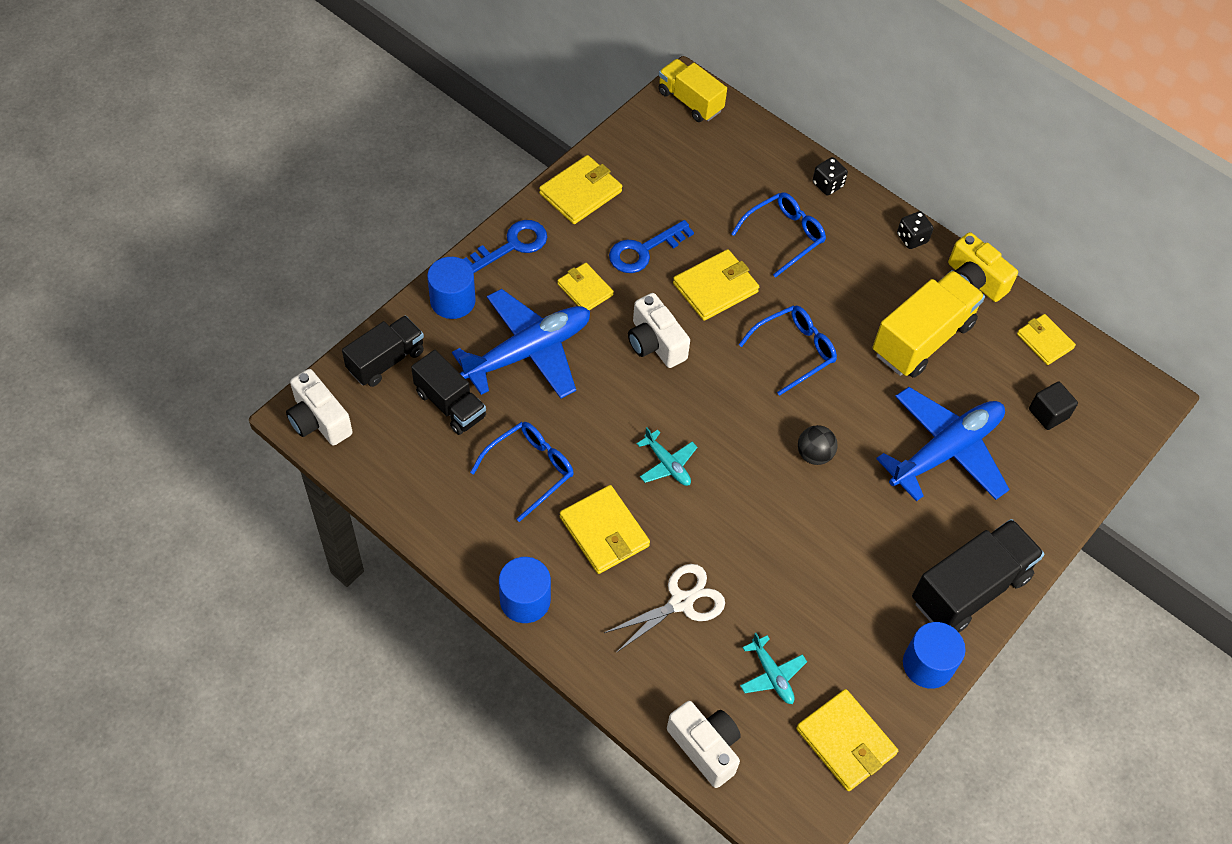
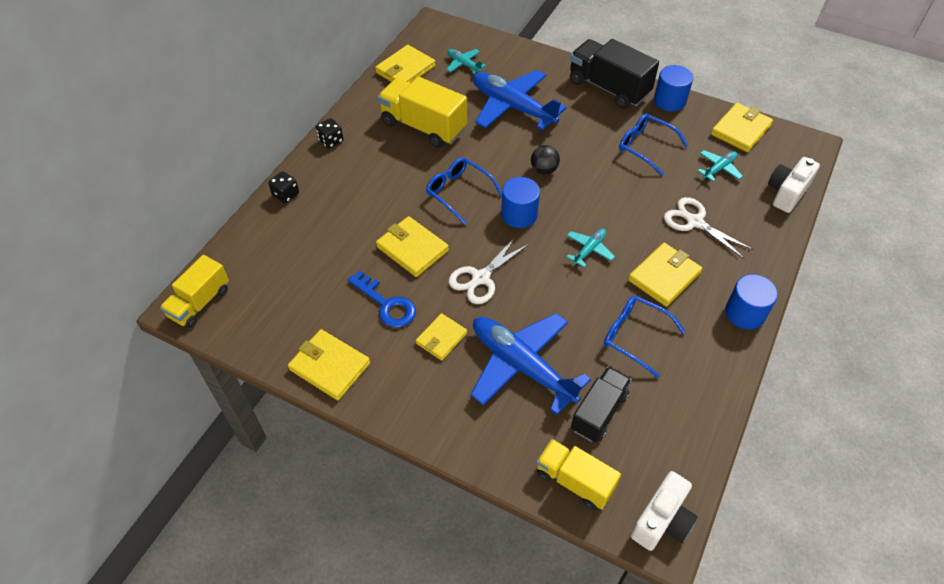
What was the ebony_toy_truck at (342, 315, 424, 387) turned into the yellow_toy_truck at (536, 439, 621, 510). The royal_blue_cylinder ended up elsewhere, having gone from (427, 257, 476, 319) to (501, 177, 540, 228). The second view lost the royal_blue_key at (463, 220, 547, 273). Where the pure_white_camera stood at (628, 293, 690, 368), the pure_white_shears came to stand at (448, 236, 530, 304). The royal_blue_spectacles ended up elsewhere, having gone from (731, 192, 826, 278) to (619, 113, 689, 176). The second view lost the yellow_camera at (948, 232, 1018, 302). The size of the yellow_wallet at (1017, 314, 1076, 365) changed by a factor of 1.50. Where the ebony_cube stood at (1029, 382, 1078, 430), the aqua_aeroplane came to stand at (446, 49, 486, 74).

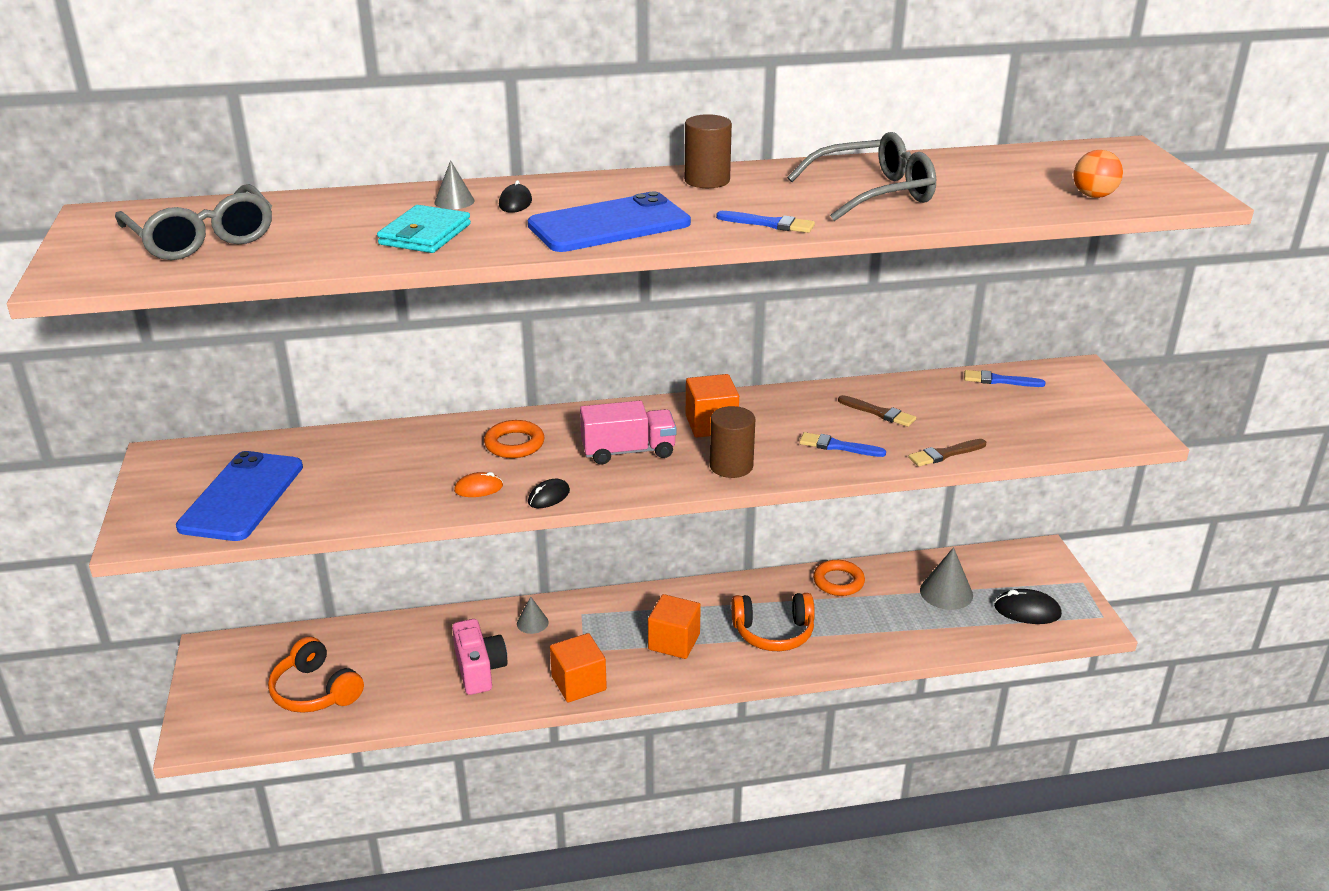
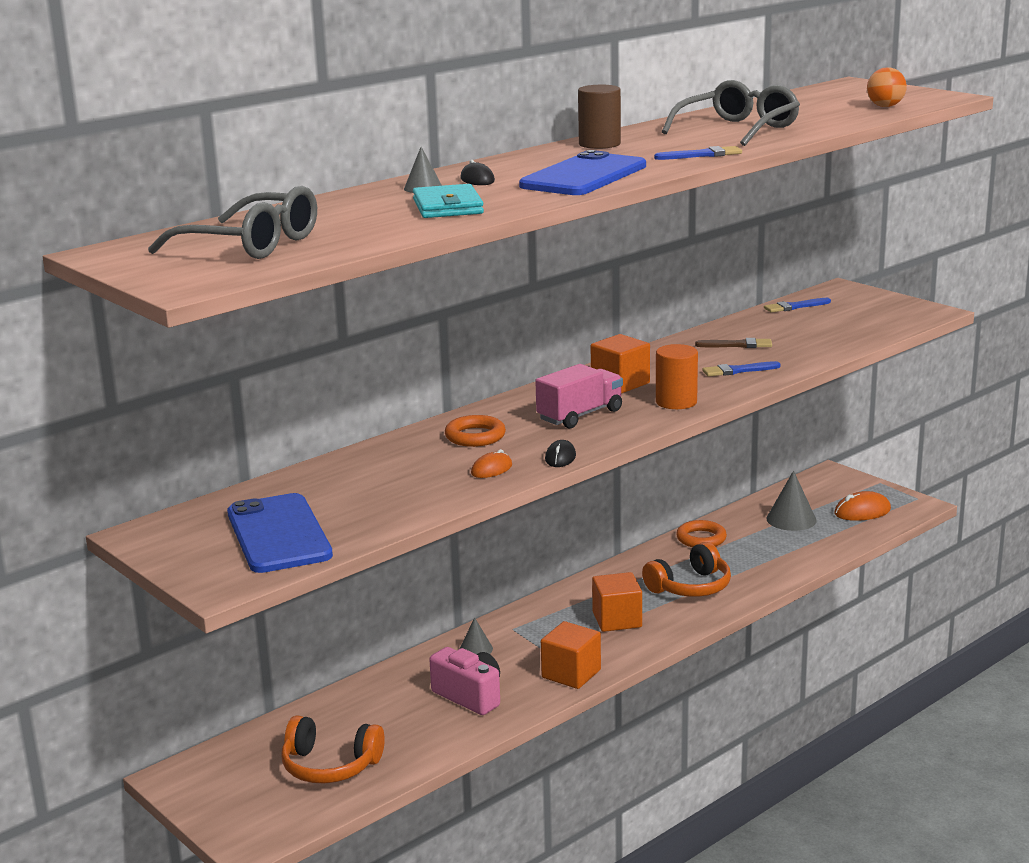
What was the russet_cylinder at (710, 406, 755, 478) turned into the orange_cylinder at (656, 344, 698, 409). The second view lost the russet_paintbrush at (908, 439, 986, 467). What was the ebony_computer_mouse at (994, 589, 1062, 624) turned into the orange_computer_mouse at (834, 491, 891, 521).

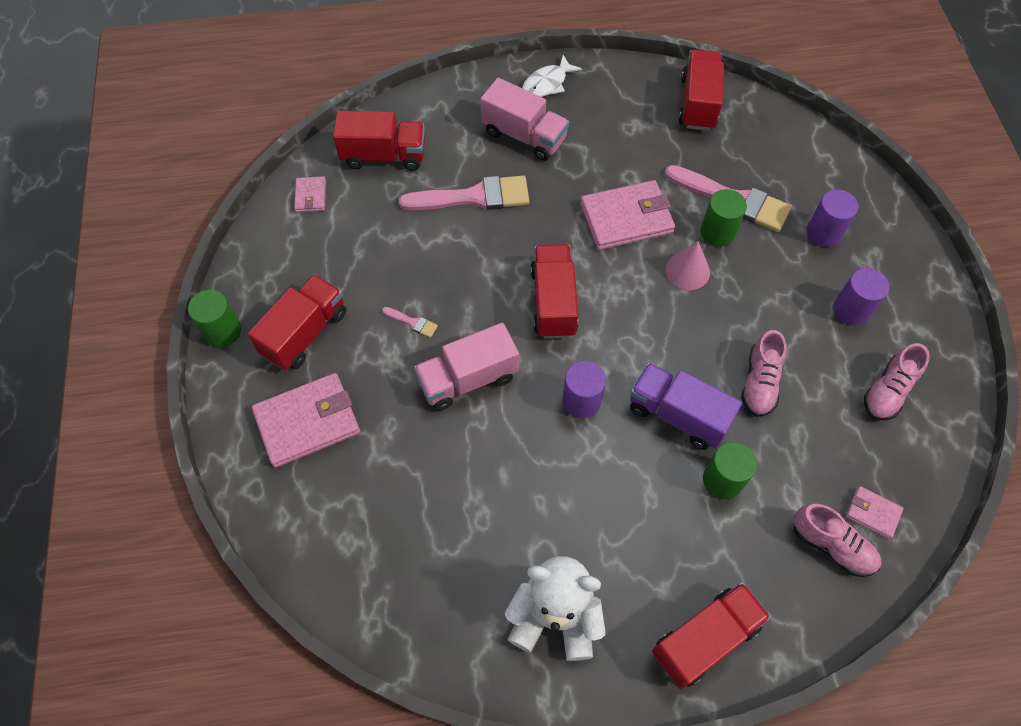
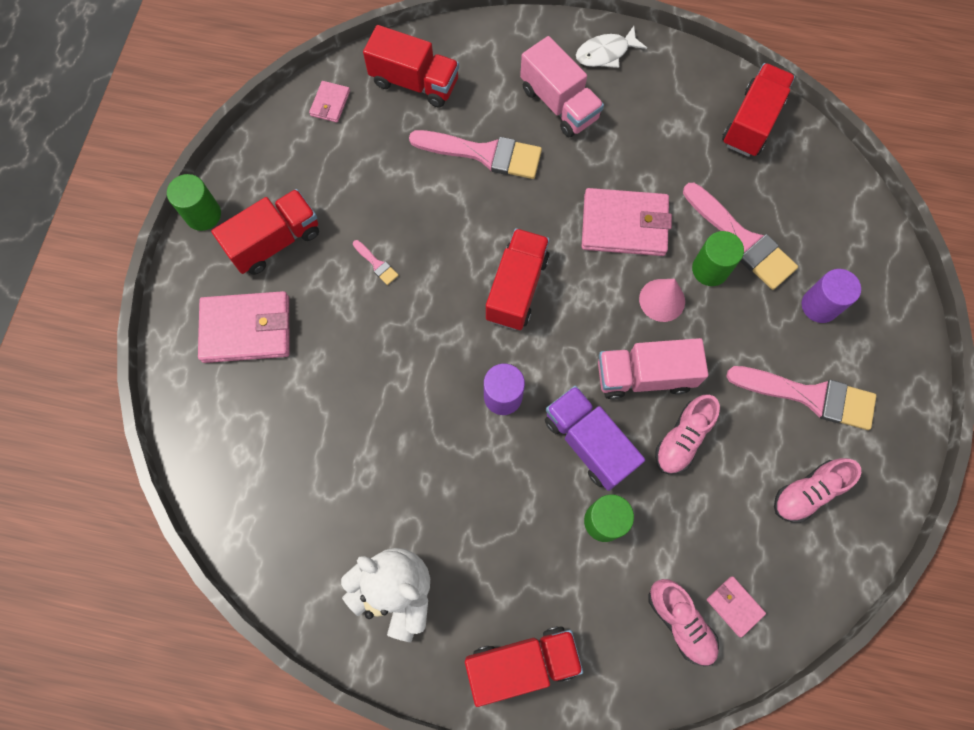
The rose-pink_toy_truck ended up elsewhere, having gone from (414, 323, 519, 411) to (598, 338, 708, 399). Where the violet_cylinder stood at (834, 268, 889, 325), the rose-pink_paintbrush came to stand at (726, 366, 876, 430).

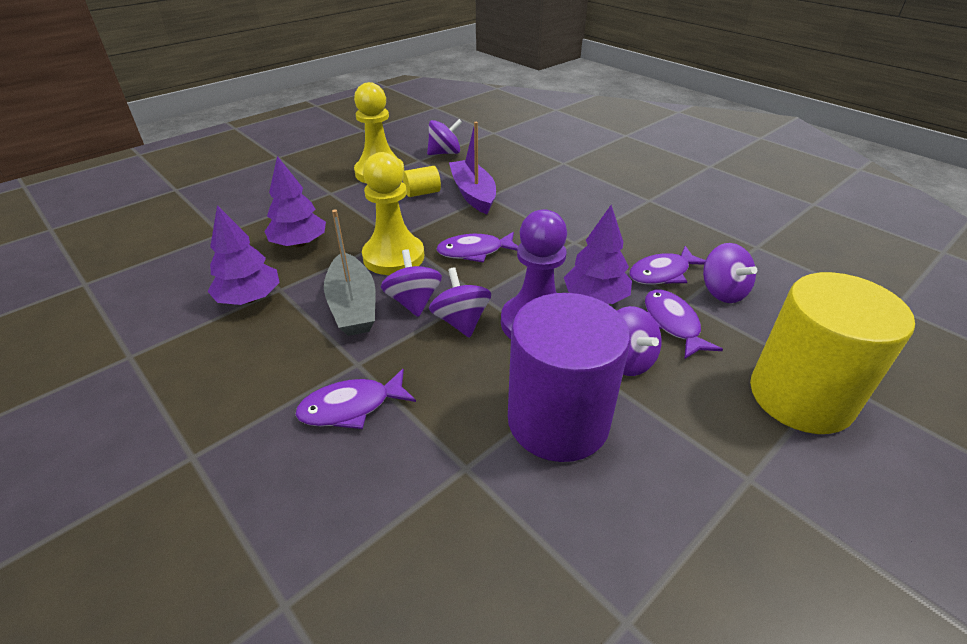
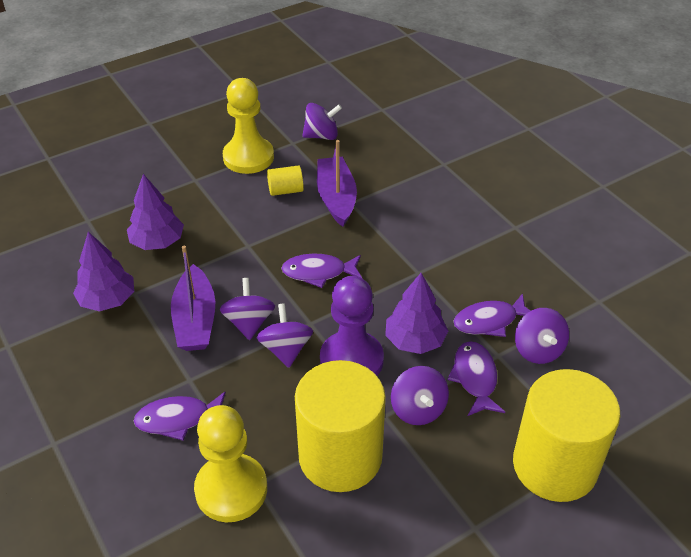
What was the ash-grey_toy_boat at (324, 210, 376, 336) turned into the violet_toy_boat at (171, 246, 215, 351). The yellow_game_pawn ended up elsewhere, having gone from (362, 152, 424, 275) to (194, 405, 267, 522). What was the violet_cylinder at (508, 293, 630, 462) turned into the yellow_cylinder at (295, 360, 386, 492).

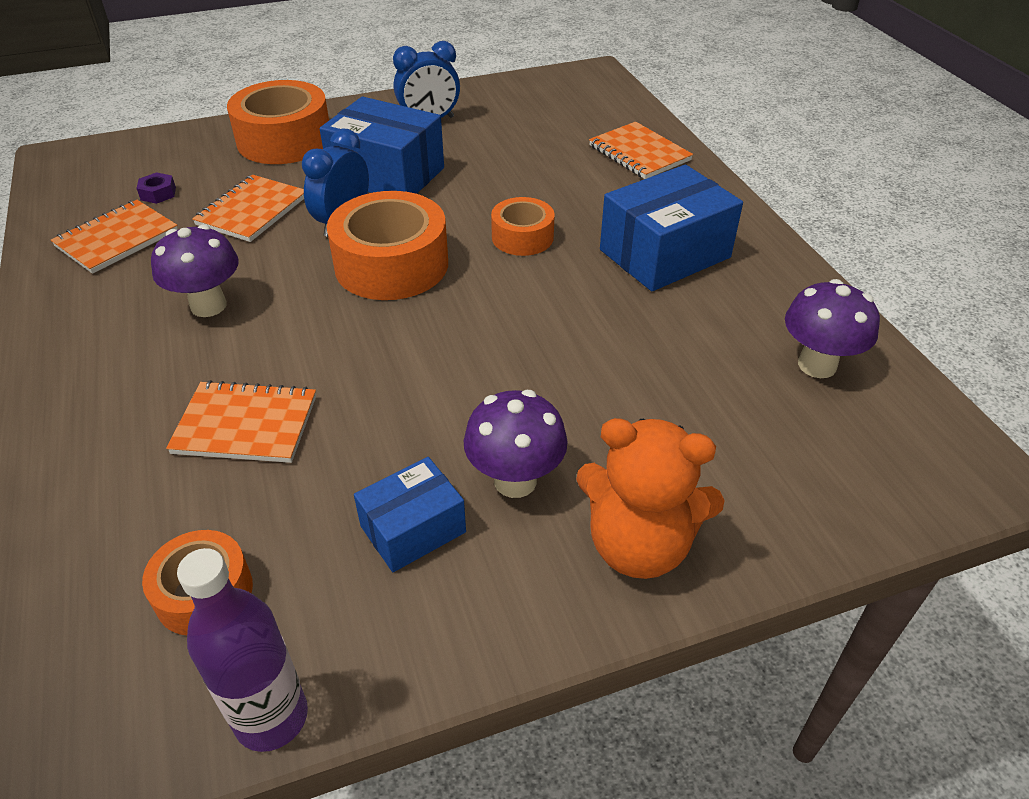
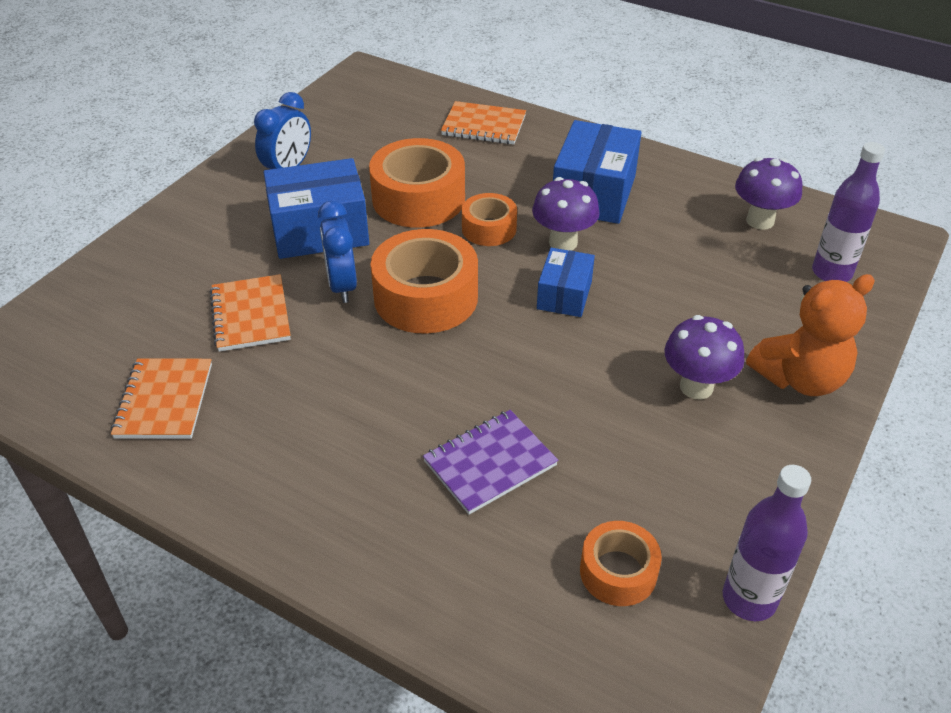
The second view lost the violet_hex_nut at (136, 172, 176, 204). The violet_fungus ended up elsewhere, having gone from (151, 224, 239, 317) to (532, 177, 600, 251). What was the orange_notebook at (166, 380, 316, 463) turned into the violet_notebook at (423, 410, 558, 515). The orange_sticky_tape ended up elsewhere, having gone from (227, 80, 329, 164) to (369, 138, 465, 228). The royal_blue_package ended up elsewhere, having gone from (354, 457, 466, 572) to (537, 248, 595, 317). The second view gained the violet_flask at (812, 142, 885, 282).

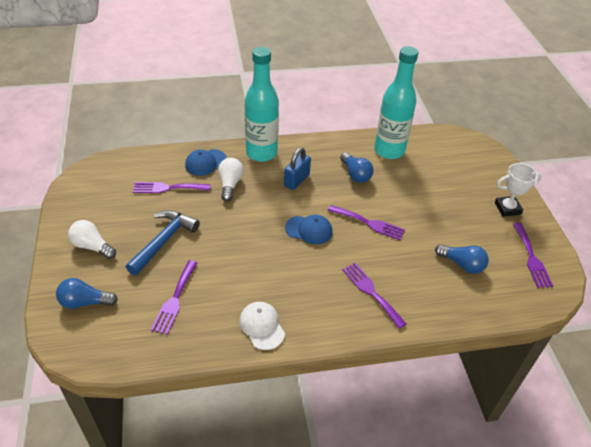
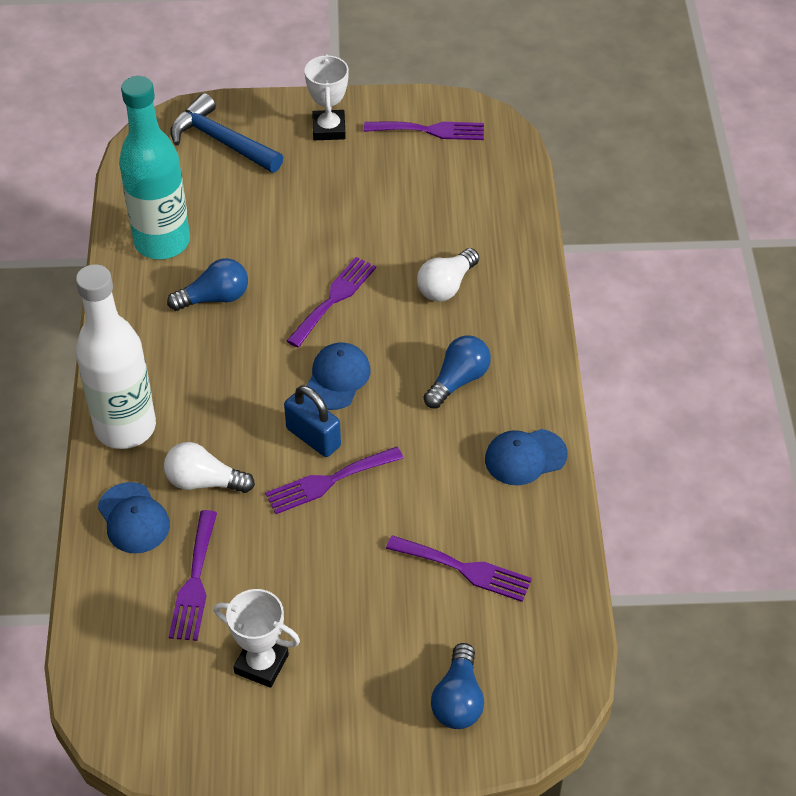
The pure_white_light_bulb ended up elsewhere, having gone from (68, 220, 116, 259) to (417, 248, 479, 302). The royal_blue_claw_hammer ended up elsewhere, having gone from (126, 210, 200, 275) to (170, 93, 283, 173). What was the pure_white_cap at (240, 302, 285, 350) turned into the royal_blue_cap at (485, 429, 568, 485). What was the aqua_flask at (245, 47, 279, 162) turned into the pure_white_flask at (76, 264, 156, 449). The royal_blue_padlock ended up elsewhere, having gone from (284, 147, 311, 190) to (284, 386, 341, 457). The violet_fork ended up elsewhere, having gone from (342, 263, 407, 329) to (265, 447, 404, 514). The royal_blue_light_bulb ended up elsewhere, having gone from (435, 244, 489, 274) to (424, 335, 491, 409). The second view gained the pure_white_trophy at (214, 589, 300, 688).

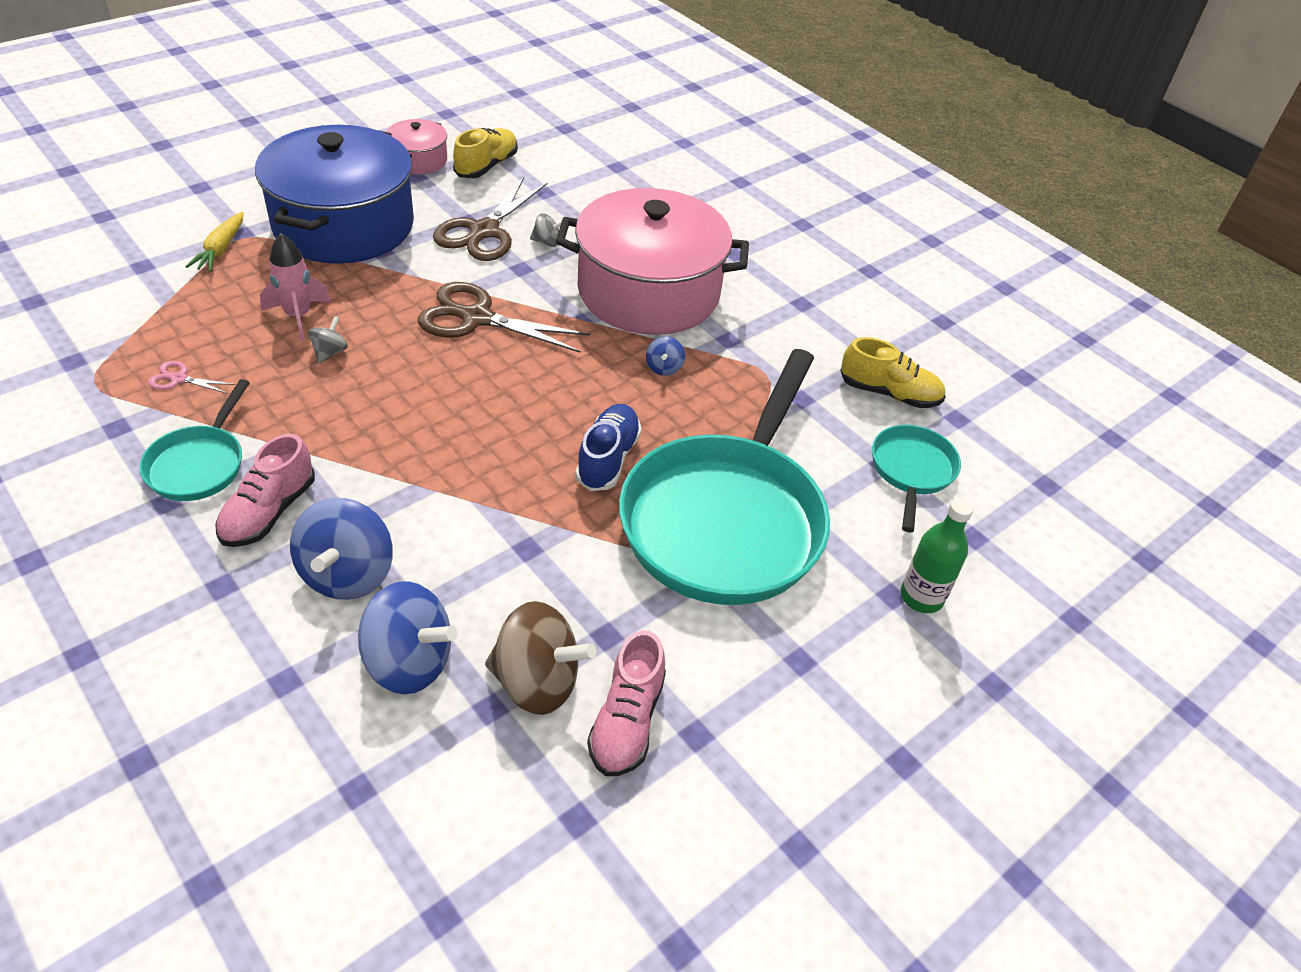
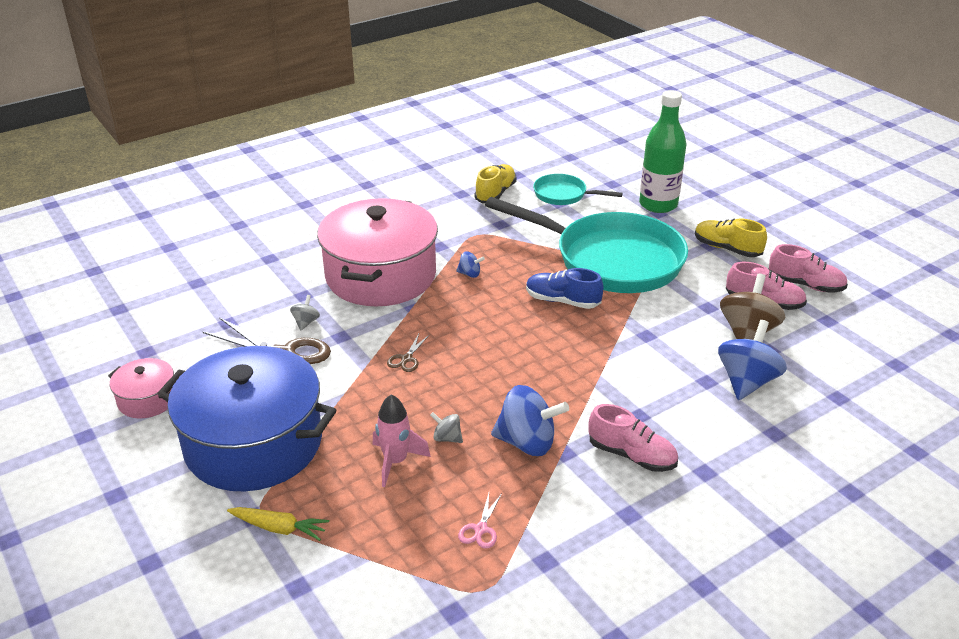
The second view lost the aqua_pan at (139, 379, 250, 501). The royal_blue_toy_top ended up elsewhere, having gone from (290, 498, 393, 600) to (491, 385, 569, 456). The size of the russet_shears at (418, 282, 591, 353) changed by a factor of 0.45. The yellow_shoe ended up elsewhere, having gone from (453, 128, 518, 178) to (695, 219, 767, 257). The size of the green_flask at (901, 498, 974, 613) changed by a factor of 1.59. The second view gained the rose-pink_shoe at (769, 244, 848, 293).

